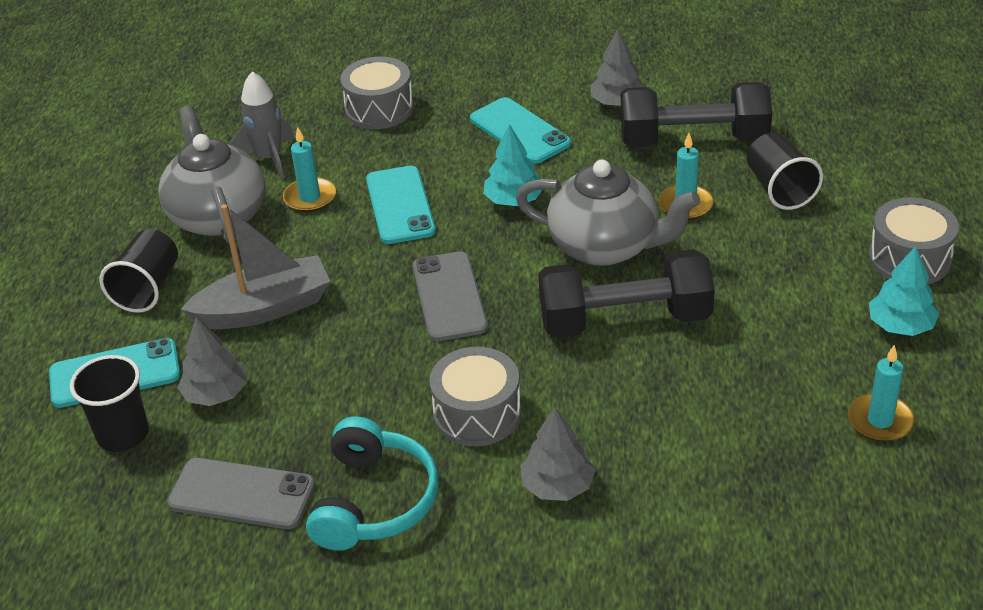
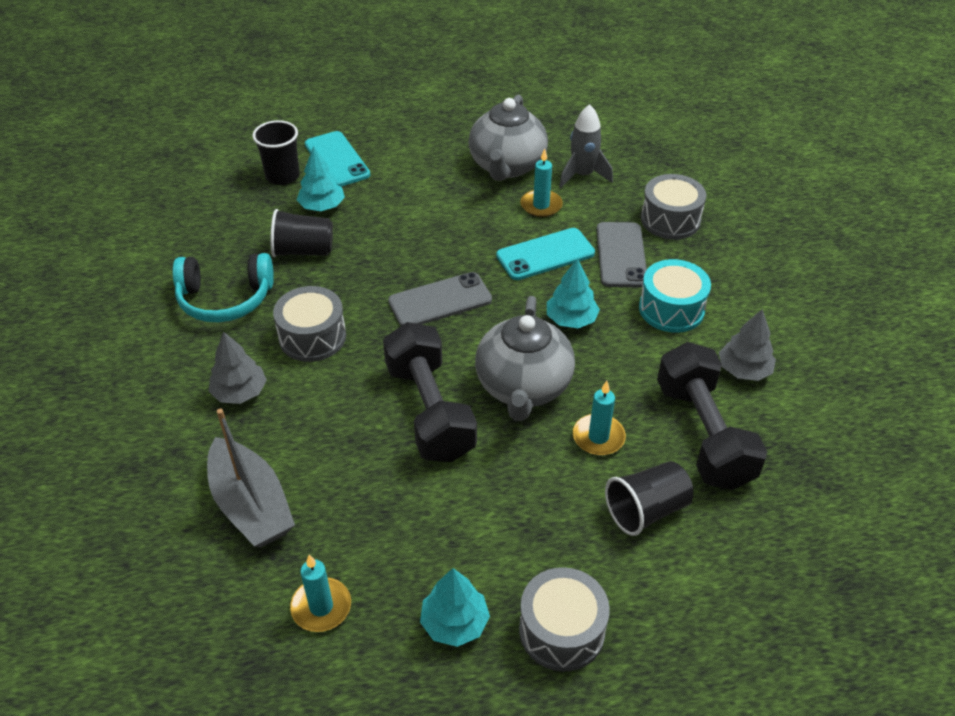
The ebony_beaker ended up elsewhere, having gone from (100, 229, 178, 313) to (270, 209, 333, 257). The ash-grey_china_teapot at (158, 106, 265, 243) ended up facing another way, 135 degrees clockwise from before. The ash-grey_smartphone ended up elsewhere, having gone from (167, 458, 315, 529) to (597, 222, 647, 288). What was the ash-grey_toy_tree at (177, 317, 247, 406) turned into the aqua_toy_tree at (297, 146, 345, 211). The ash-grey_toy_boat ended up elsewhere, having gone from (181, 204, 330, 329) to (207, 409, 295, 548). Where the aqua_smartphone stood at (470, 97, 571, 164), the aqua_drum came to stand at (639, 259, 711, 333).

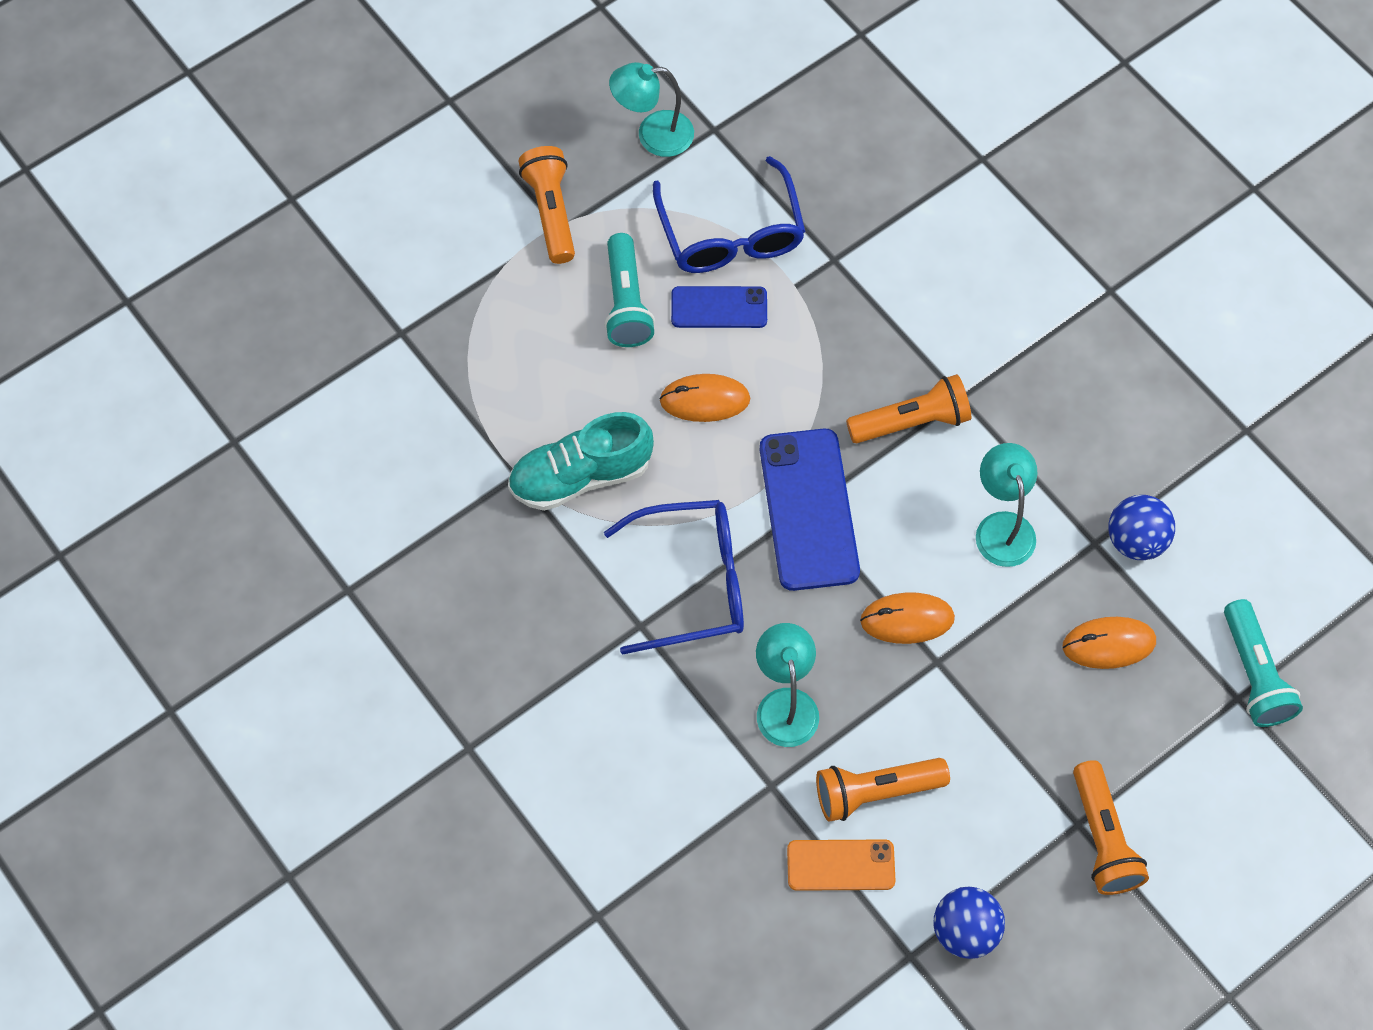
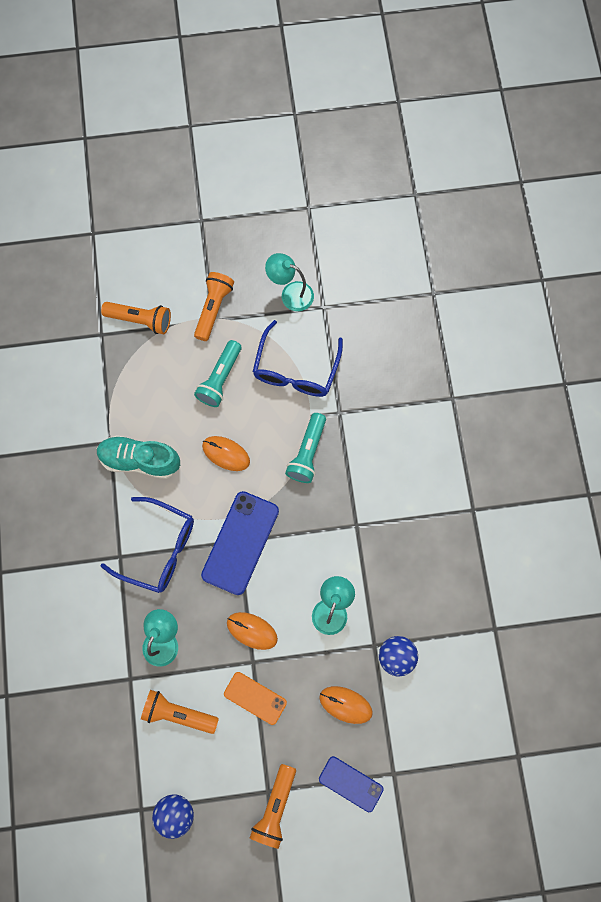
The royal_blue_smartphone ended up elsewhere, having gone from (671, 286, 767, 328) to (319, 756, 383, 812). The orange_smartphone ended up elsewhere, having gone from (787, 839, 895, 891) to (224, 672, 287, 725). The orange_pocket_torch ended up elsewhere, having gone from (846, 374, 971, 443) to (101, 302, 171, 334). The aqua_pocket_torch ended up elsewhere, having gone from (1224, 599, 1303, 727) to (285, 413, 326, 483).

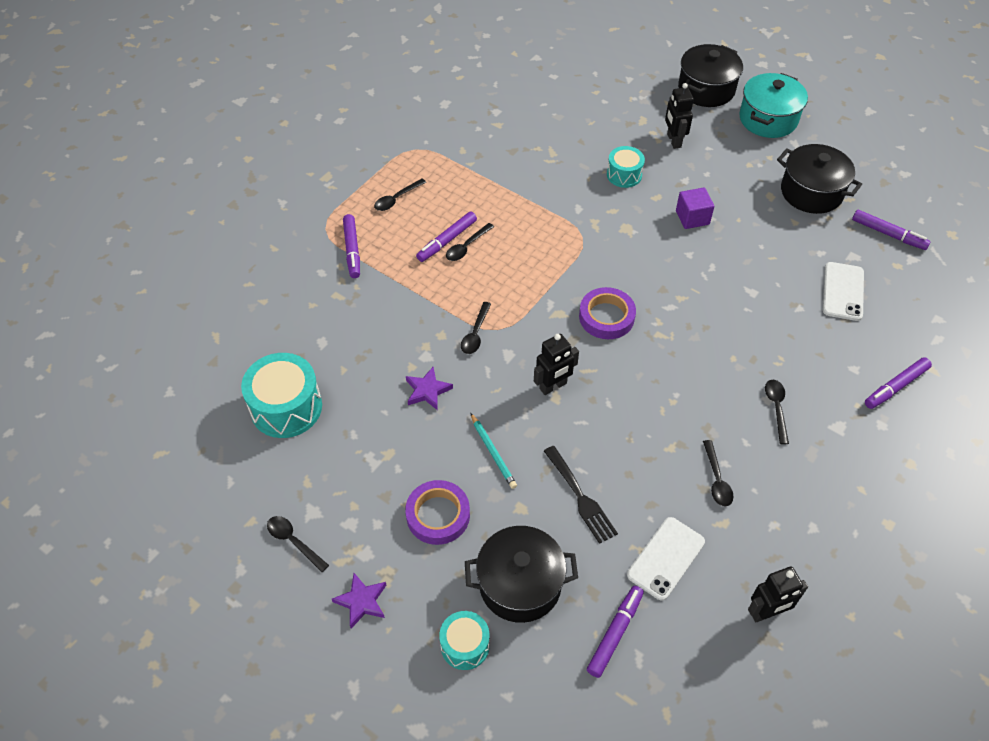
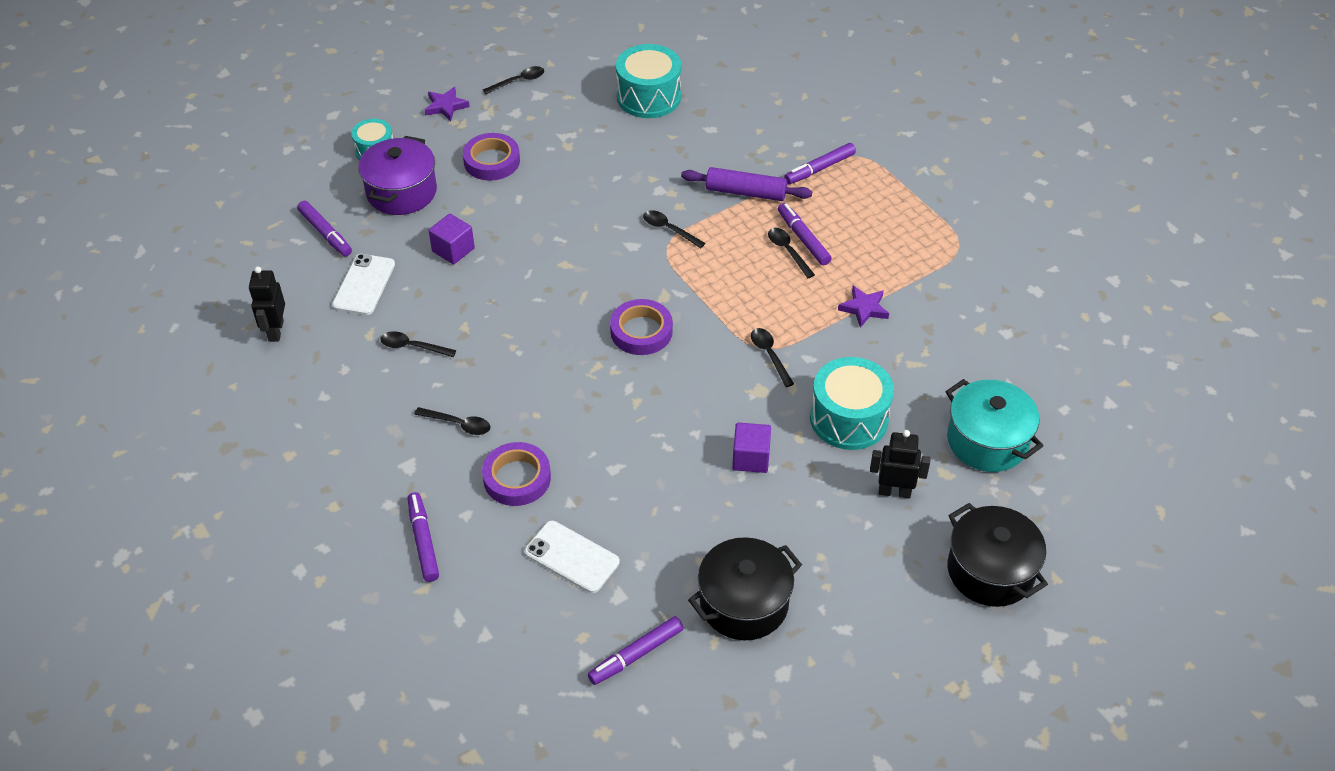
The violet_marker_pen at (343, 214, 360, 278) ended up facing another way, 45 degrees counterclockwise from before. The ebony_teaspoon ended up elsewhere, having gone from (374, 179, 426, 211) to (751, 328, 794, 387). The violet_star_shape ended up elsewhere, having gone from (406, 367, 453, 410) to (838, 286, 889, 328). What was the ebony_stockpot at (465, 526, 578, 623) turned into the violet_stockpot at (358, 136, 437, 215). The second view lost the aqua_pencil at (471, 413, 517, 489). The second view lost the ebony_toy_robot at (534, 334, 579, 395). Where the ebony_fork stood at (544, 446, 618, 544), the violet_cube came to stand at (428, 214, 475, 265). The size of the aqua_drum at (607, 146, 645, 188) changed by a factor of 1.69. The pure_white_smartphone at (627, 517, 705, 601) ended up facing another way, 45 degrees clockwise from before. The aqua_stockpot ended up elsewhere, having gone from (739, 73, 808, 138) to (945, 379, 1043, 472). The second view gained the violet_sticky_tape at (482, 442, 551, 506). The second view gained the violet_dough_roller at (681, 167, 812, 201).

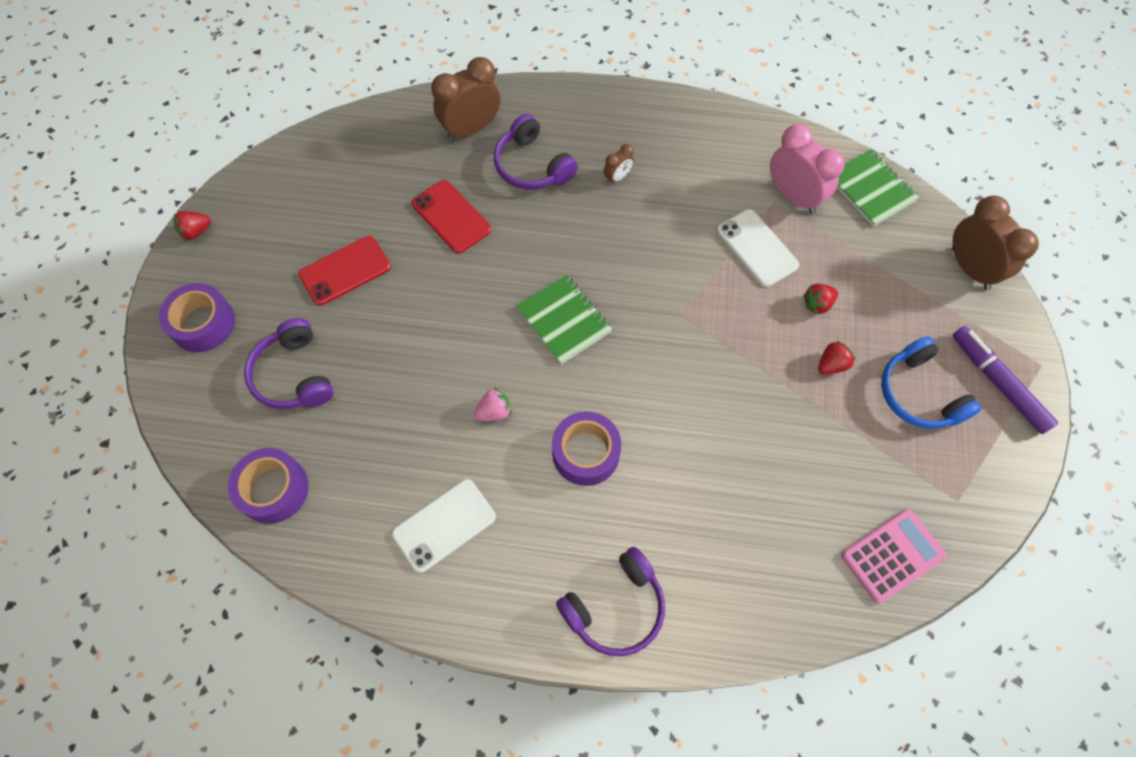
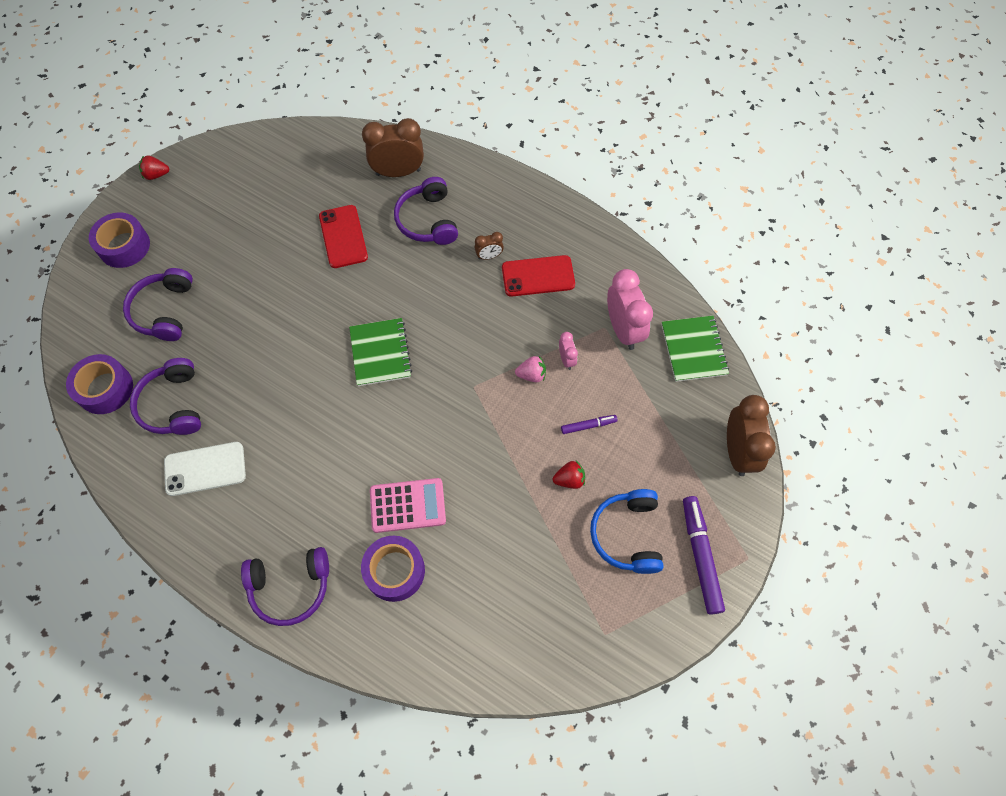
The scarlet_smartphone ended up elsewhere, having gone from (299, 236, 391, 306) to (502, 255, 575, 297). The rose-pink_strawberry ended up elsewhere, having gone from (474, 388, 511, 421) to (515, 356, 546, 382). The violet_sticky_tape ended up elsewhere, having gone from (552, 411, 621, 486) to (361, 536, 425, 602). Where the pure_white_smartphone stood at (717, 209, 799, 287), the rose-pink_clock came to stand at (559, 332, 578, 370). Where the scarlet_strawberry stood at (803, 284, 838, 315), the violet_marker_pen came to stand at (561, 415, 618, 434). The rose-pink_calculator ended up elsewhere, having gone from (841, 509, 947, 603) to (370, 478, 446, 533). The second view gained the violet_headset at (130, 358, 201, 435).

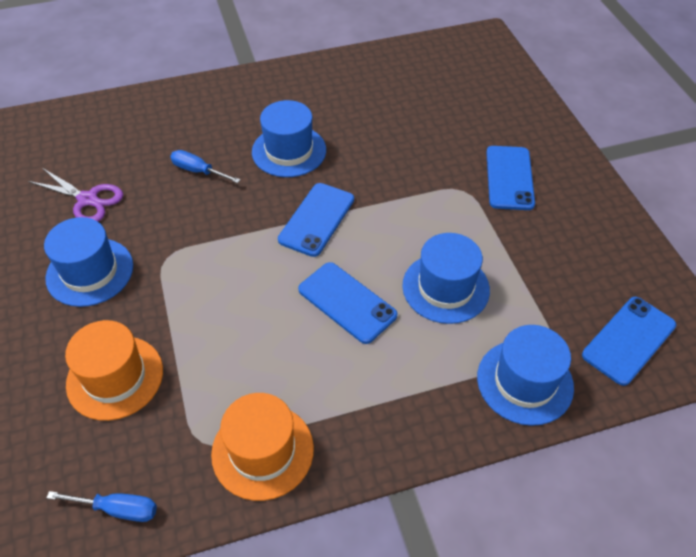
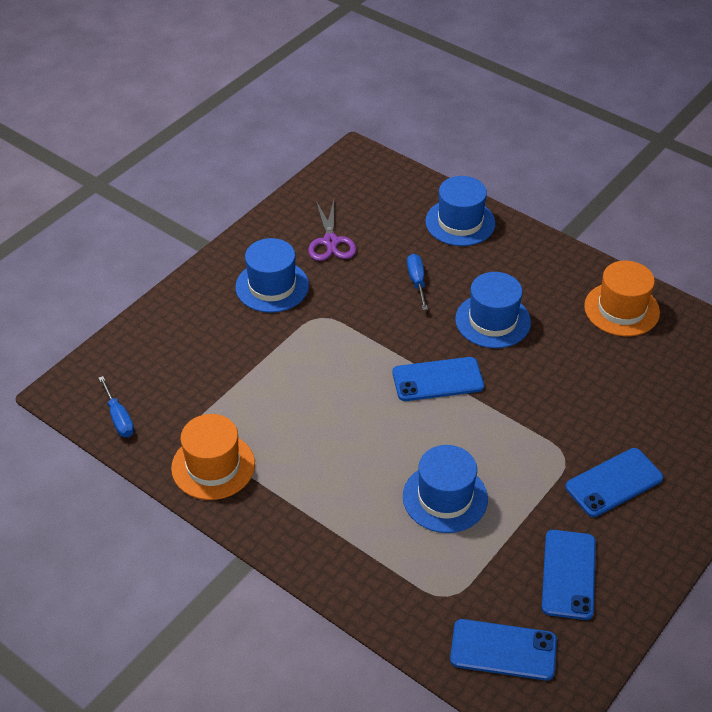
The orange_top_hat ended up elsewhere, having gone from (65, 320, 163, 421) to (584, 261, 660, 336). The royal_blue_smartphone ended up elsewhere, having gone from (298, 262, 397, 344) to (542, 530, 596, 620). The royal_blue_top_hat ended up elsewhere, having gone from (477, 325, 574, 426) to (425, 176, 495, 246).

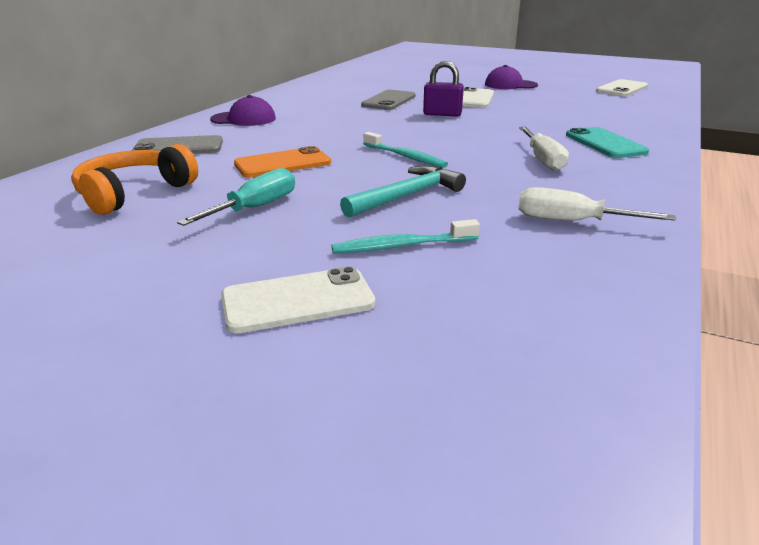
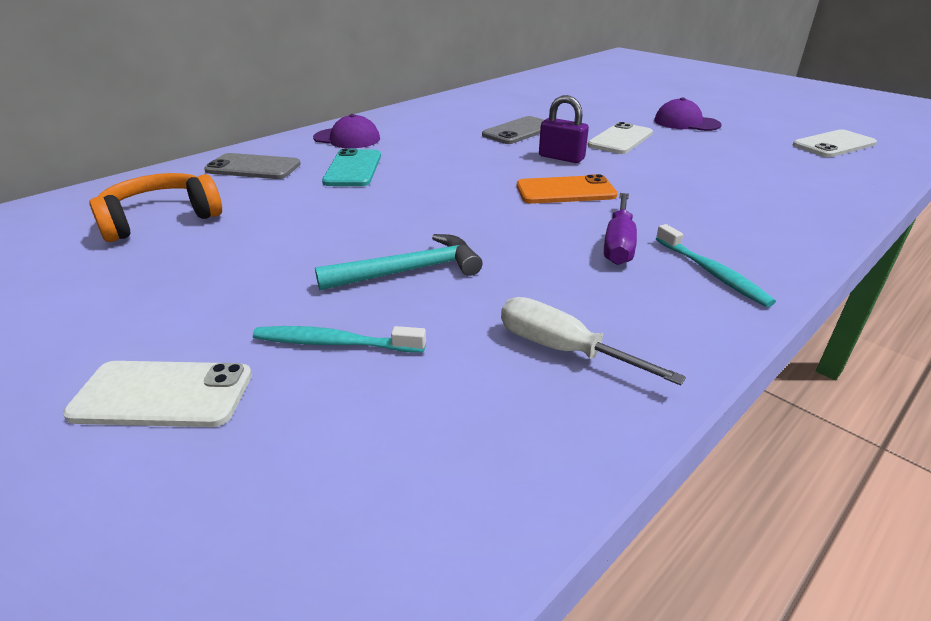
The second view lost the aqua_screwdriver at (177, 168, 295, 226). The orange_smartphone ended up elsewhere, having gone from (234, 146, 331, 178) to (517, 174, 618, 204). The aqua_tooth_brush ended up elsewhere, having gone from (363, 132, 448, 168) to (656, 224, 776, 307). What was the pure_white_screwdriver at (519, 127, 569, 171) turned into the violet_screwdriver at (604, 193, 637, 265). The aqua_smartphone ended up elsewhere, having gone from (566, 127, 649, 158) to (322, 148, 381, 186).

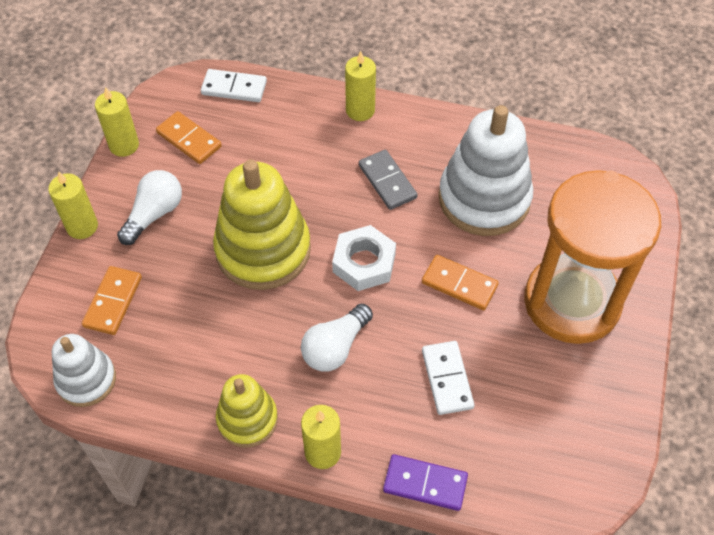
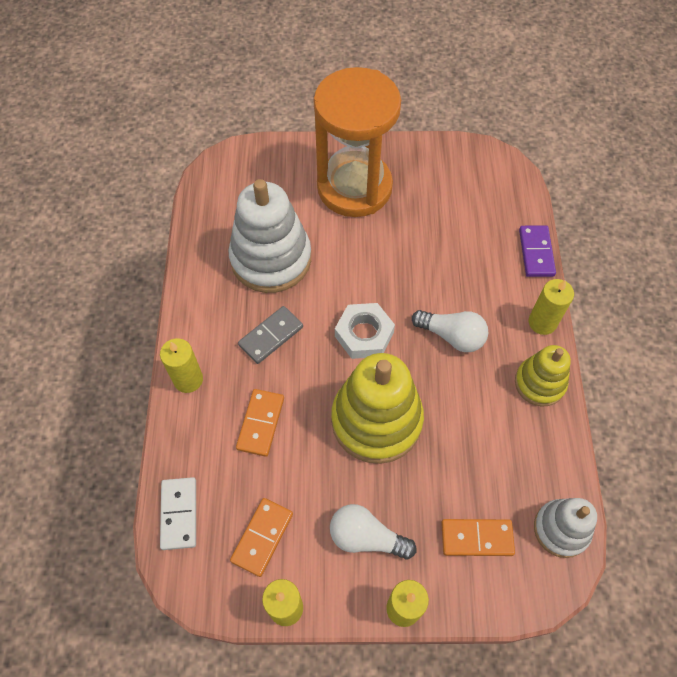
The orange_domino_tile ended up elsewhere, having gone from (422, 255, 499, 310) to (236, 389, 284, 457). The second view lost the pure_white_domino_tile at (422, 341, 475, 415).

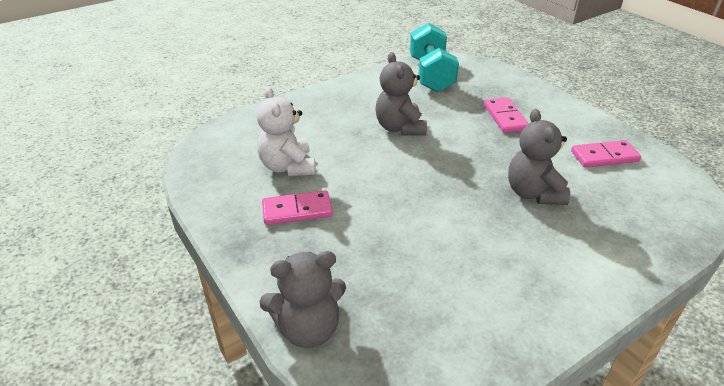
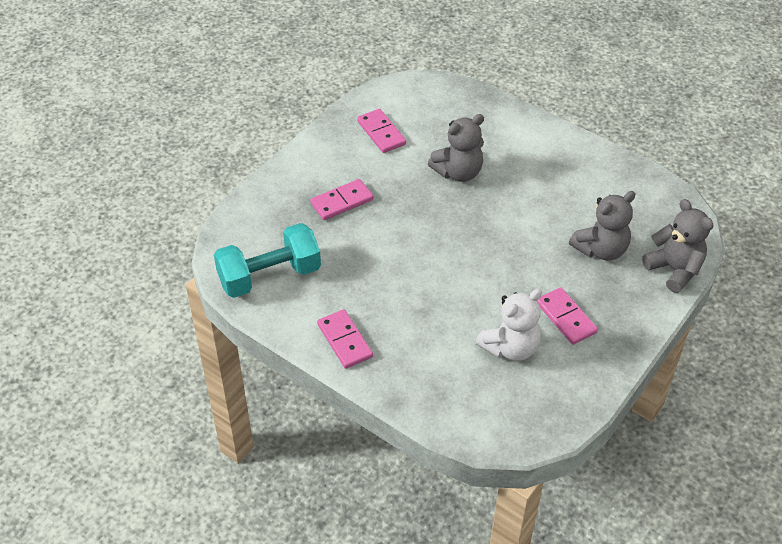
The ash-grey_stuffed_bear ended up elsewhere, having gone from (375, 52, 427, 136) to (569, 191, 635, 261). The second view gained the rose-pink_domino_tile at (317, 309, 373, 369).

